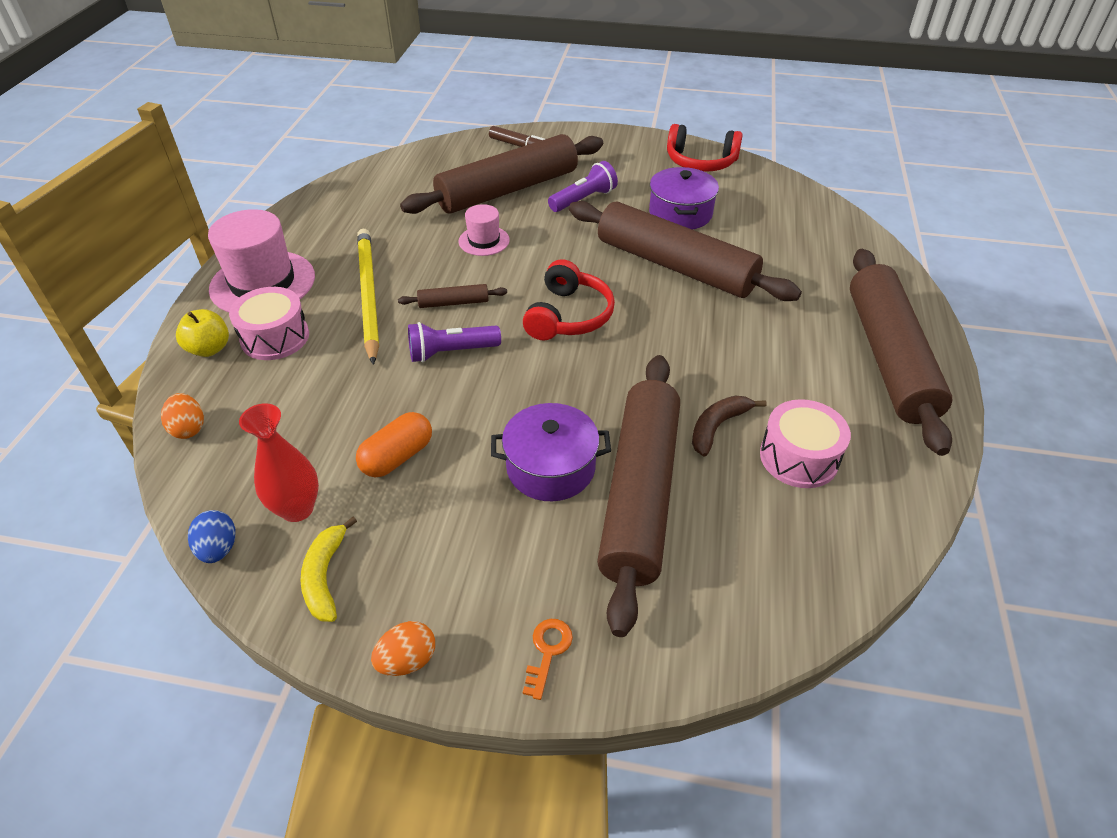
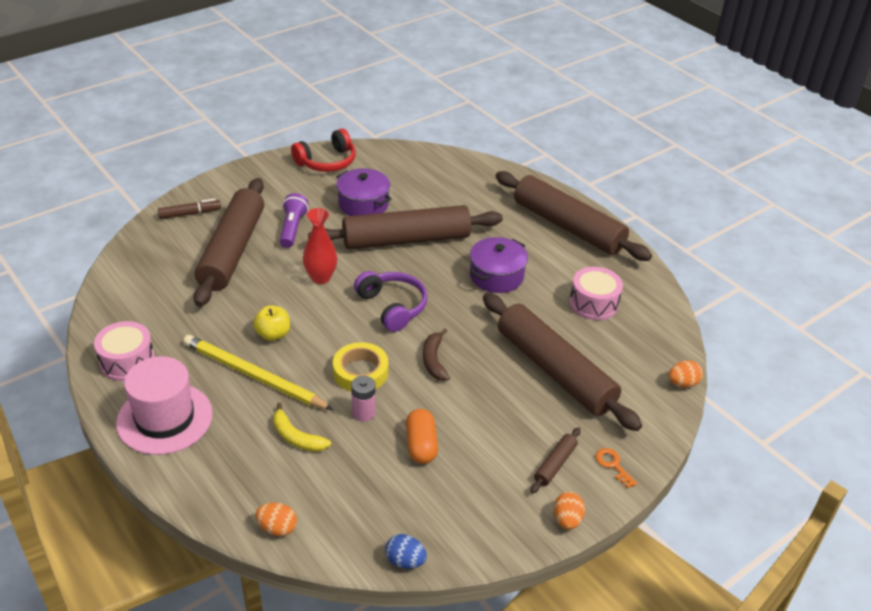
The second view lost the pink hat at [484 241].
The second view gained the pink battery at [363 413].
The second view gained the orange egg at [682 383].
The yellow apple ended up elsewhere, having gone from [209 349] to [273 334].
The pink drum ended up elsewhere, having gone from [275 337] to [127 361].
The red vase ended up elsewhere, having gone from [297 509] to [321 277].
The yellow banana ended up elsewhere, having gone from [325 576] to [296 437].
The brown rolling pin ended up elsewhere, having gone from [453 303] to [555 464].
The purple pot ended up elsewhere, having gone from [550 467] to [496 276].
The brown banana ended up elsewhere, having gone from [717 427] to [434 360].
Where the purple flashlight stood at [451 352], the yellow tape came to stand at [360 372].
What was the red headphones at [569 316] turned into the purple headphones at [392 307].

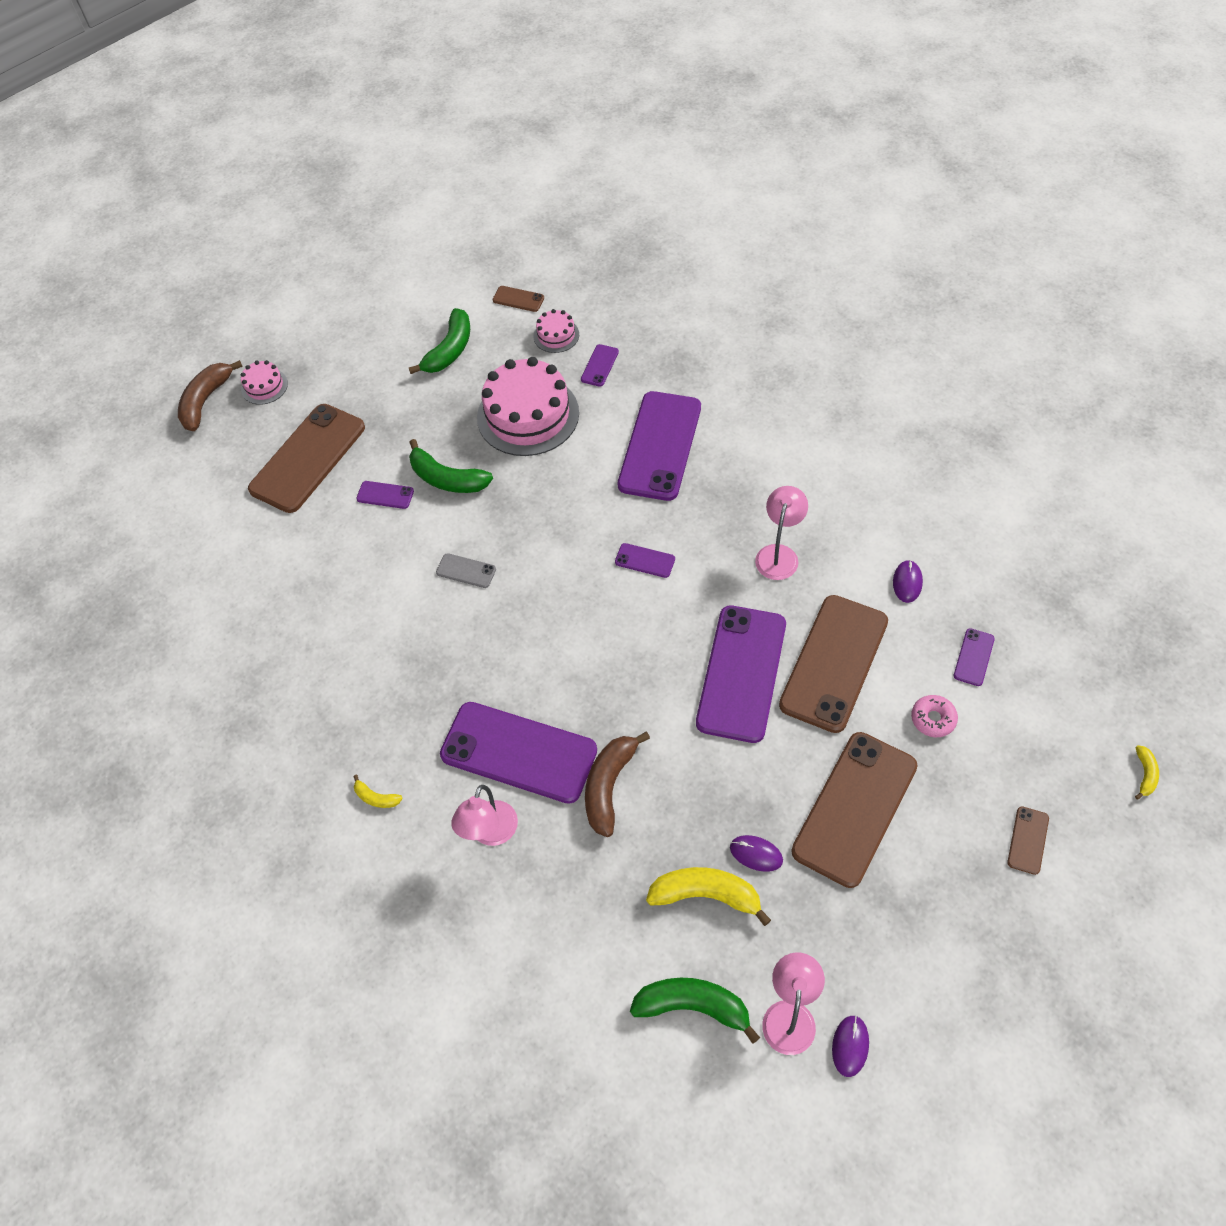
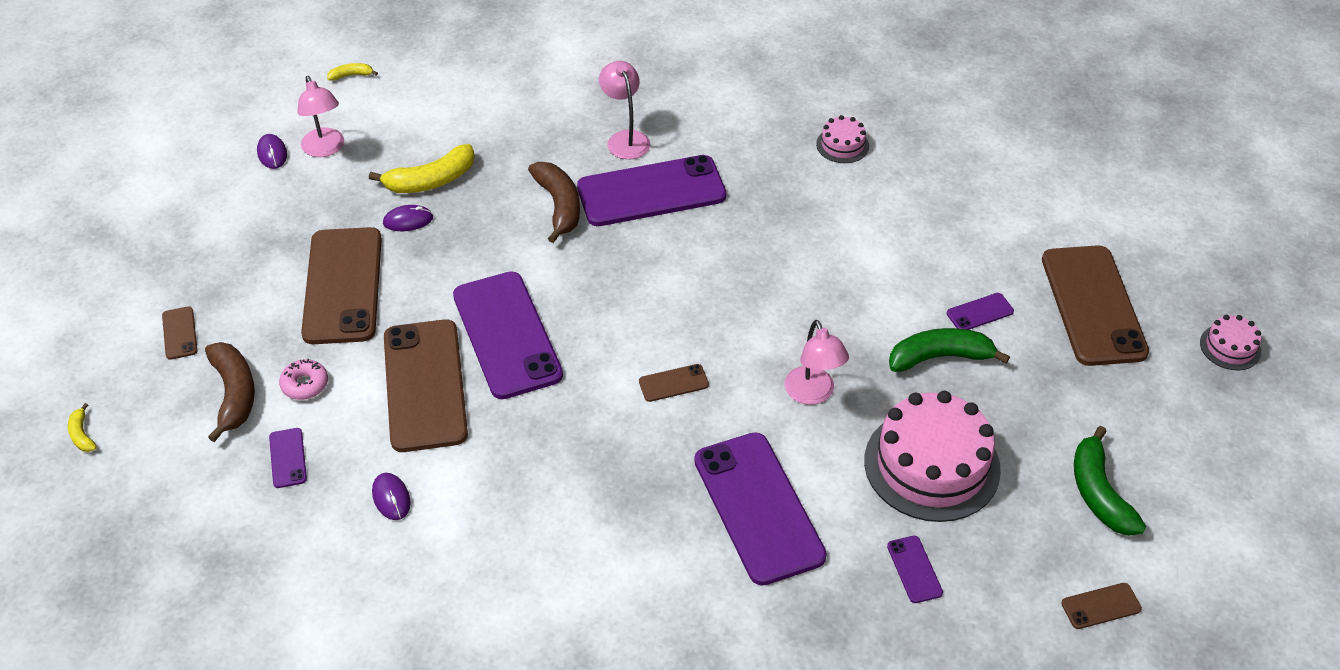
The second view lost the grey phone at [466 571].
The second view lost the green banana at [693 1006].
The brown banana ended up elsewhere, having gone from [206 401] to [234 394].
The yellow banana ended up elsewhere, having gone from [376 798] to [351 75].
The pink cake ended up elsewhere, having gone from [556 335] to [842 145].
The pink lamp ended up elsewhere, having gone from [779 554] to [813 394].
What was the purple phone at [645 560] turned into the brown phone at [673 383].

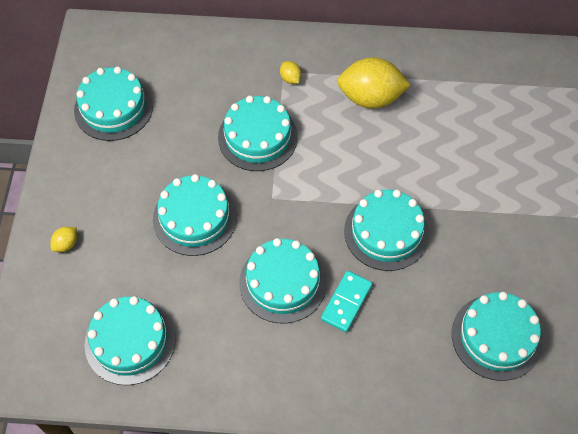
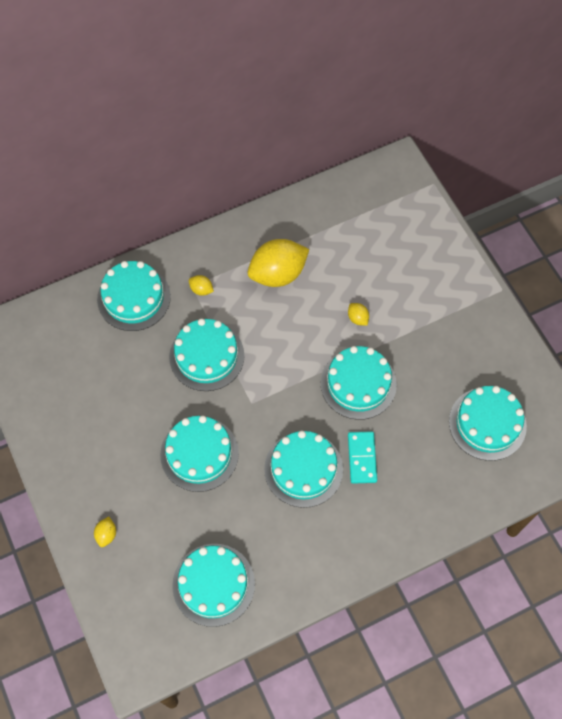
The second view gained the yellow lemon at [357 318].
The turquoise cake ended up elsewhere, having gone from [113 108] to [134 298].

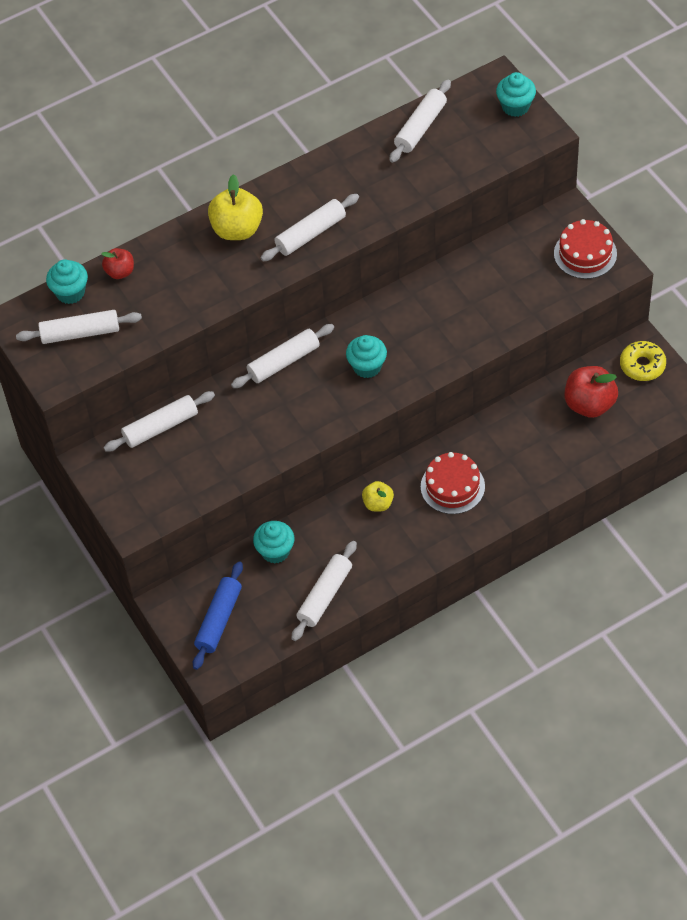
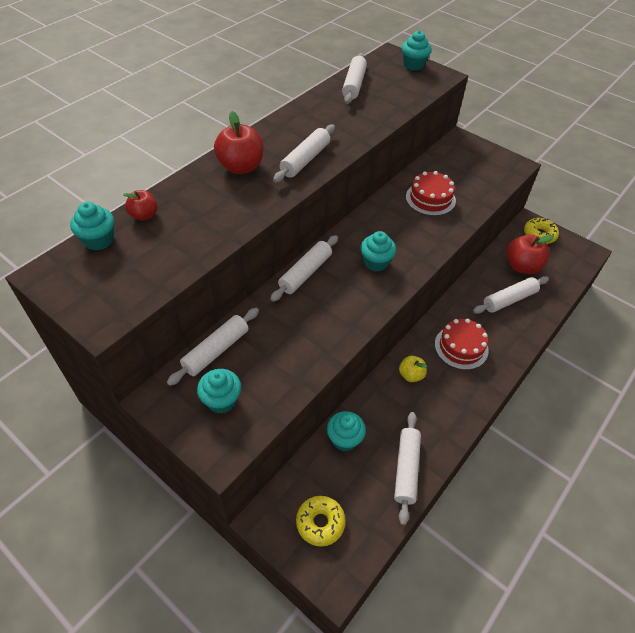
The second view gained the turquoise cupcake at [221 400].
The white rolling pin ended up elsewhere, having gone from [80 333] to [509 300].
The red cake ended up elsewhere, having gone from [585 253] to [430 198].
Where the blue rolling pin stood at [219 620], the yellow donut came to stand at [320 523].
What was the yellow apple at [237 229] turned into the red apple at [241 167].

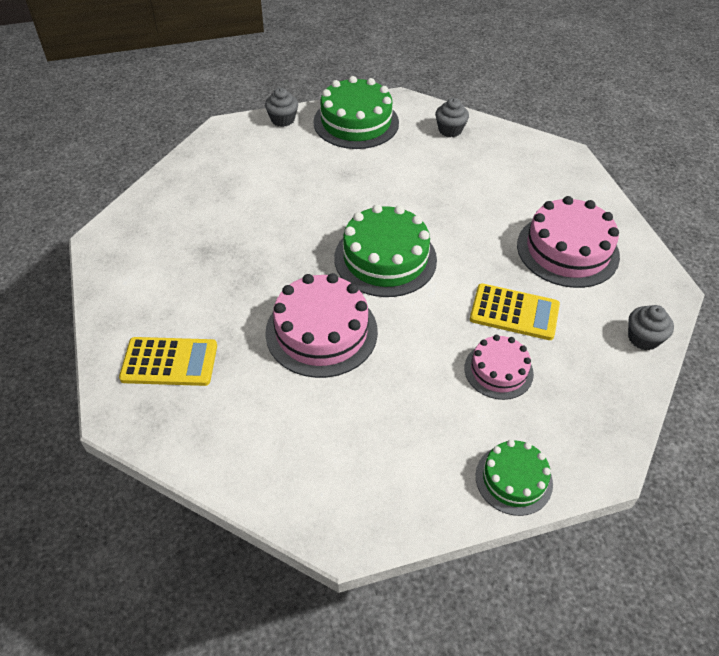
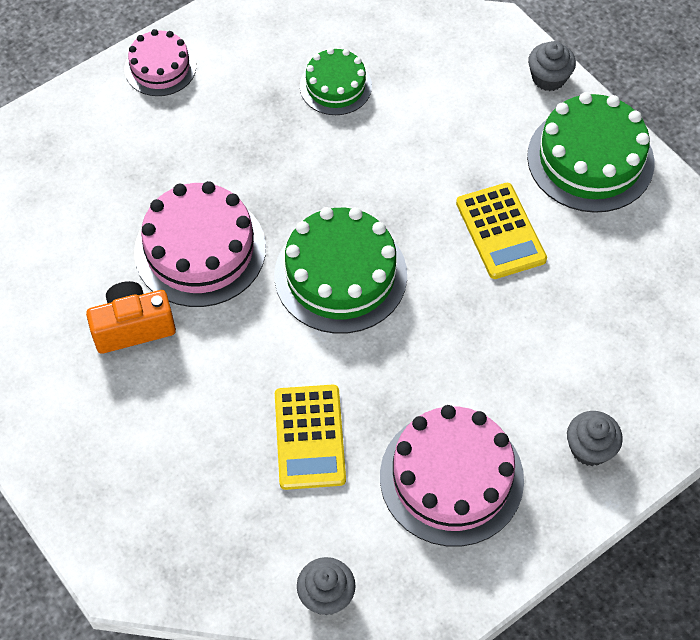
The second view gained the orange camera at [133 327].
The yellow calculator ended up elsewhere, having gone from [169 362] to [500 231].
The grey cupcake ended up elsewhere, having gone from [450 130] to [590 448].
The pink cake ended up elsewhere, having gone from [498 370] to [160 67].
The green cake ended up elsewhere, having gone from [514 479] to [335 86].

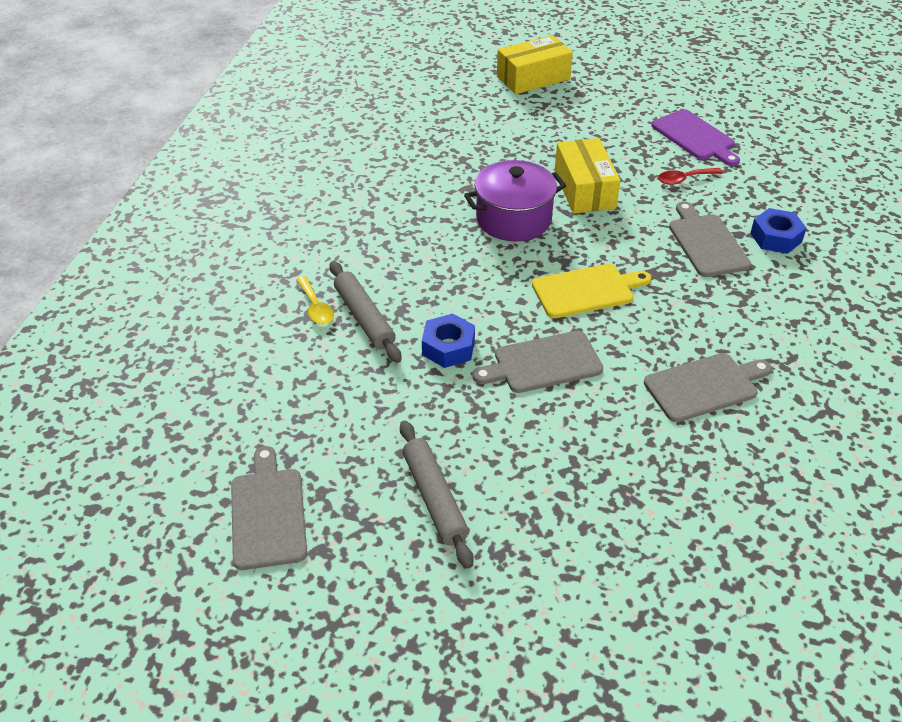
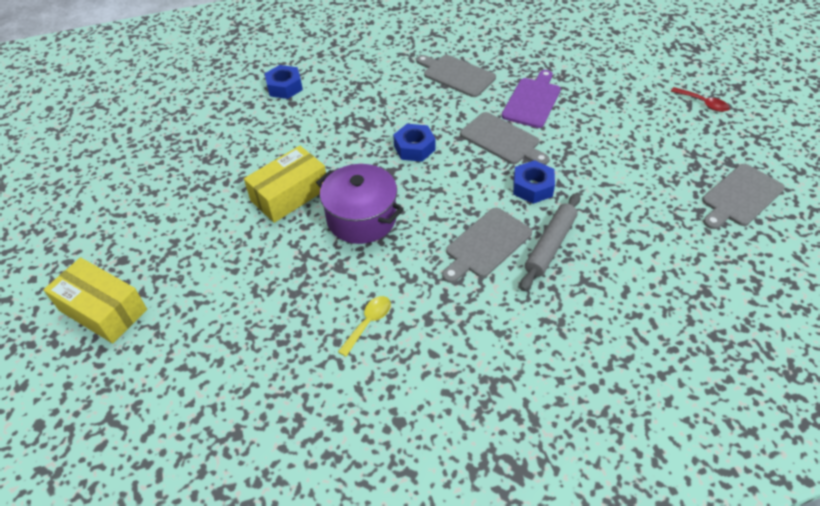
The second view lost the grey rolling pin at [434 498].
The yellow spoon ended up elsewhere, having gone from [315 307] to [368 323].
The purple cutting board ended up elsewhere, having gone from [695 137] to [532 101].
The red spoon ended up elsewhere, having gone from [684 179] to [703 103].
The grey cutting board ended up elsewhere, having gone from [706 243] to [486 244].
Where the yellow cutting board stood at [586 290], the blue nut came to stand at [414 148].

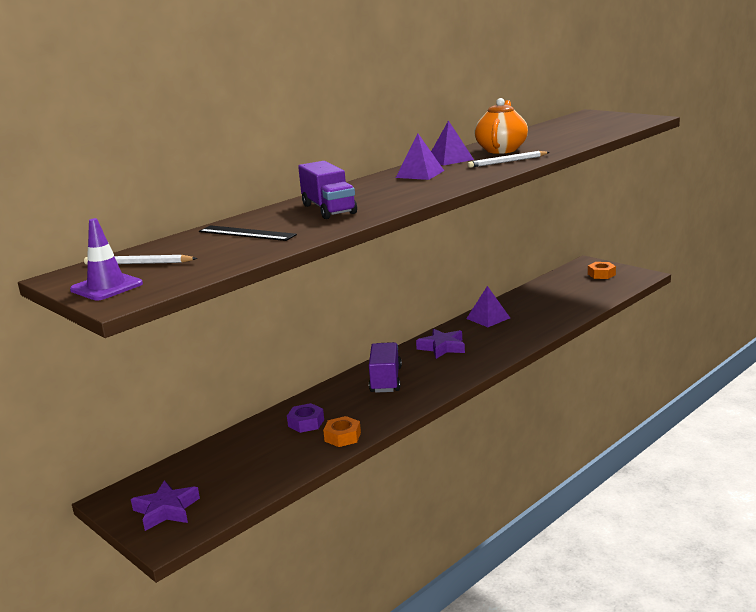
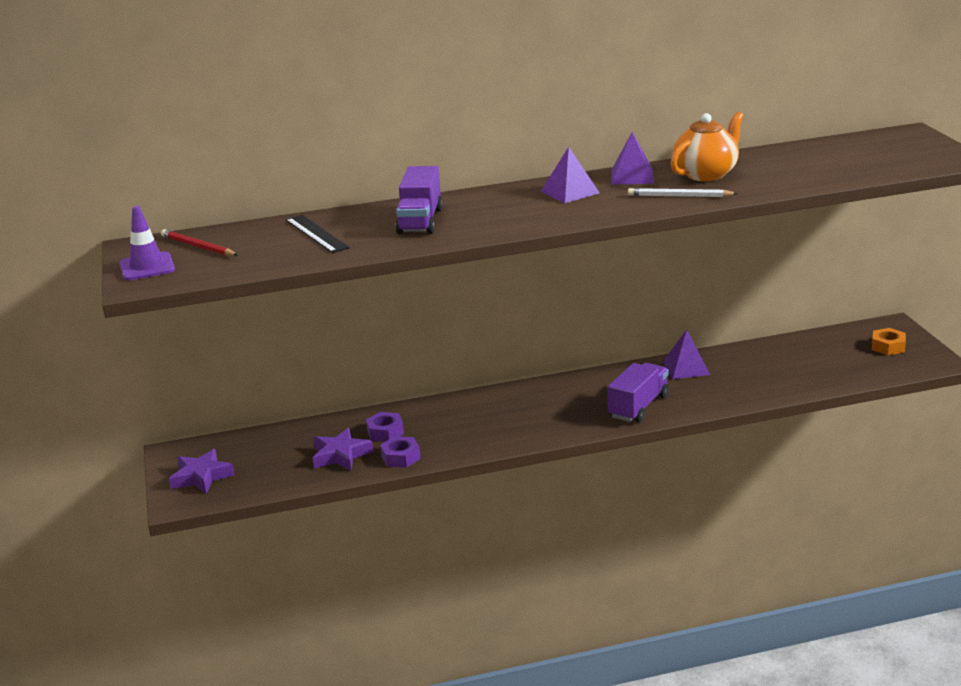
The purple truck ended up elsewhere, having gone from [386 380] to [638 406].
The purple star ended up elsewhere, having gone from [442 347] to [340 455].
What was the white pencil at [138 263] turned into the red pencil at [198 246].
What was the orange nut at [342 437] turned into the purple nut at [401 457].

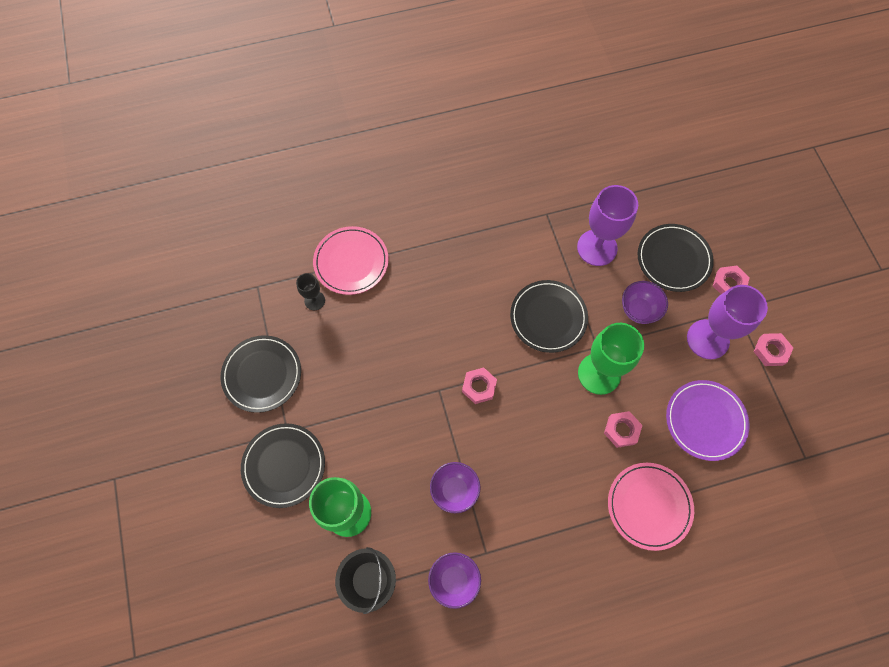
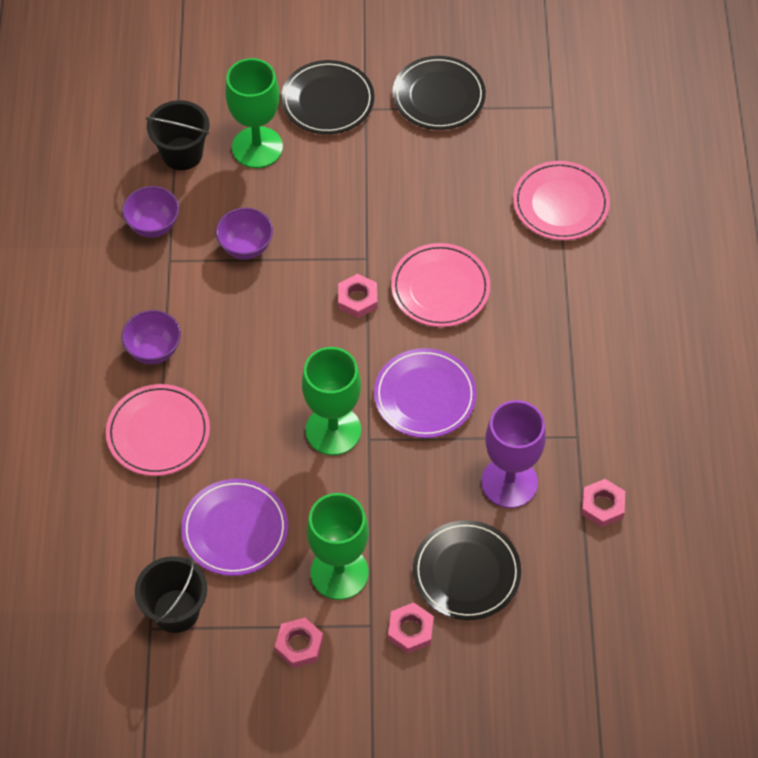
The second view lost the black goblet at [314 300].
The second view gained the black bucket at [176 611].
The second view gained the pink plate at [440 288].
The pink nut ended up elsewhere, having gone from [621 430] to [602 505].
The purple bowl ended up elsewhere, having gone from [638 310] to [154 350].
What was the black plate at [548 317] turned into the purple plate at [425 396].
What was the purple goblet at [708 339] turned into the green goblet at [339 573].

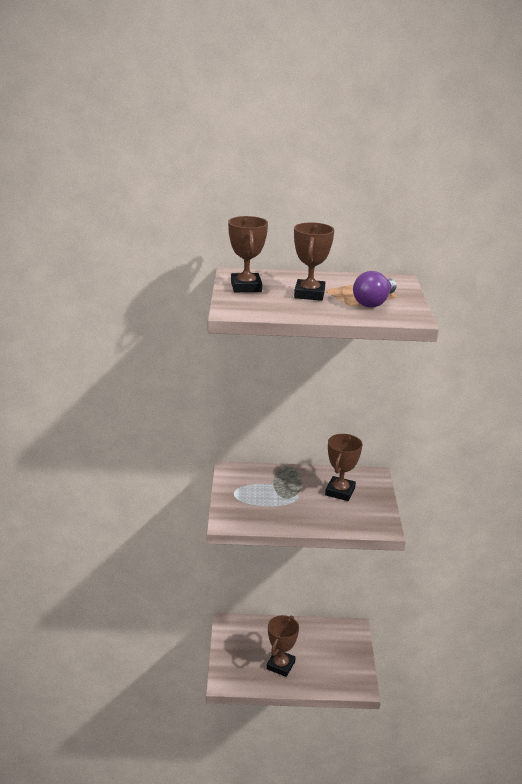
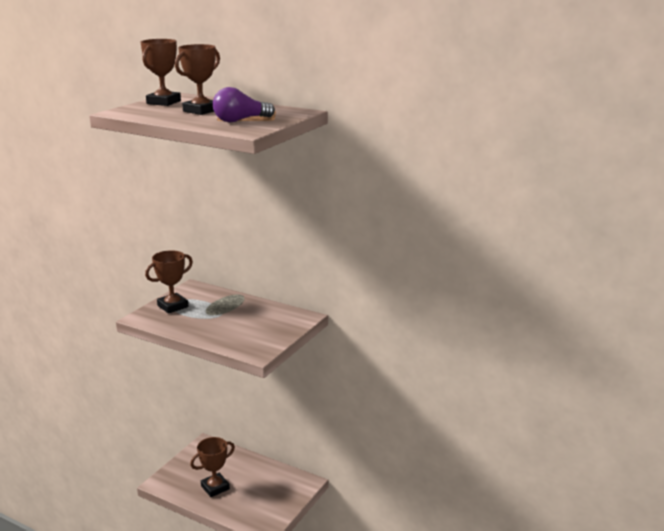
The brown trophy ended up elsewhere, having gone from [340 491] to [172 306].

